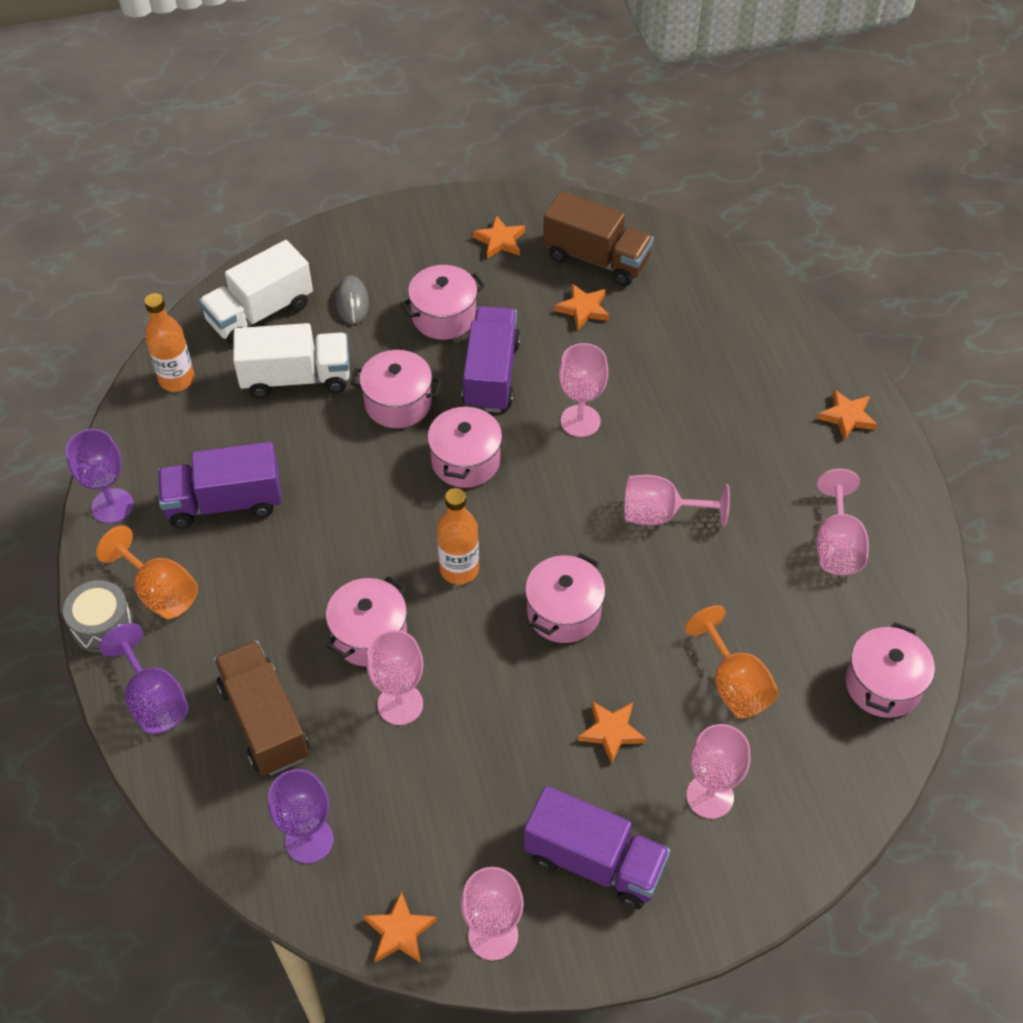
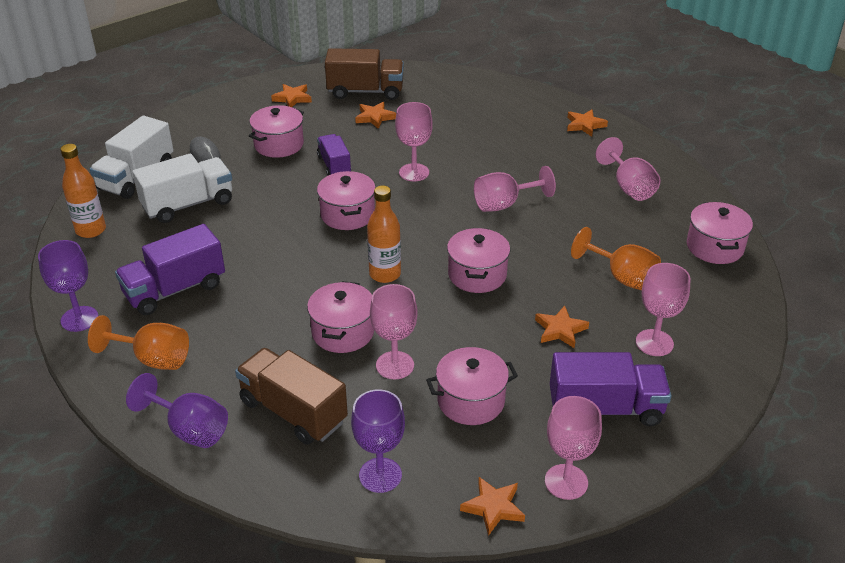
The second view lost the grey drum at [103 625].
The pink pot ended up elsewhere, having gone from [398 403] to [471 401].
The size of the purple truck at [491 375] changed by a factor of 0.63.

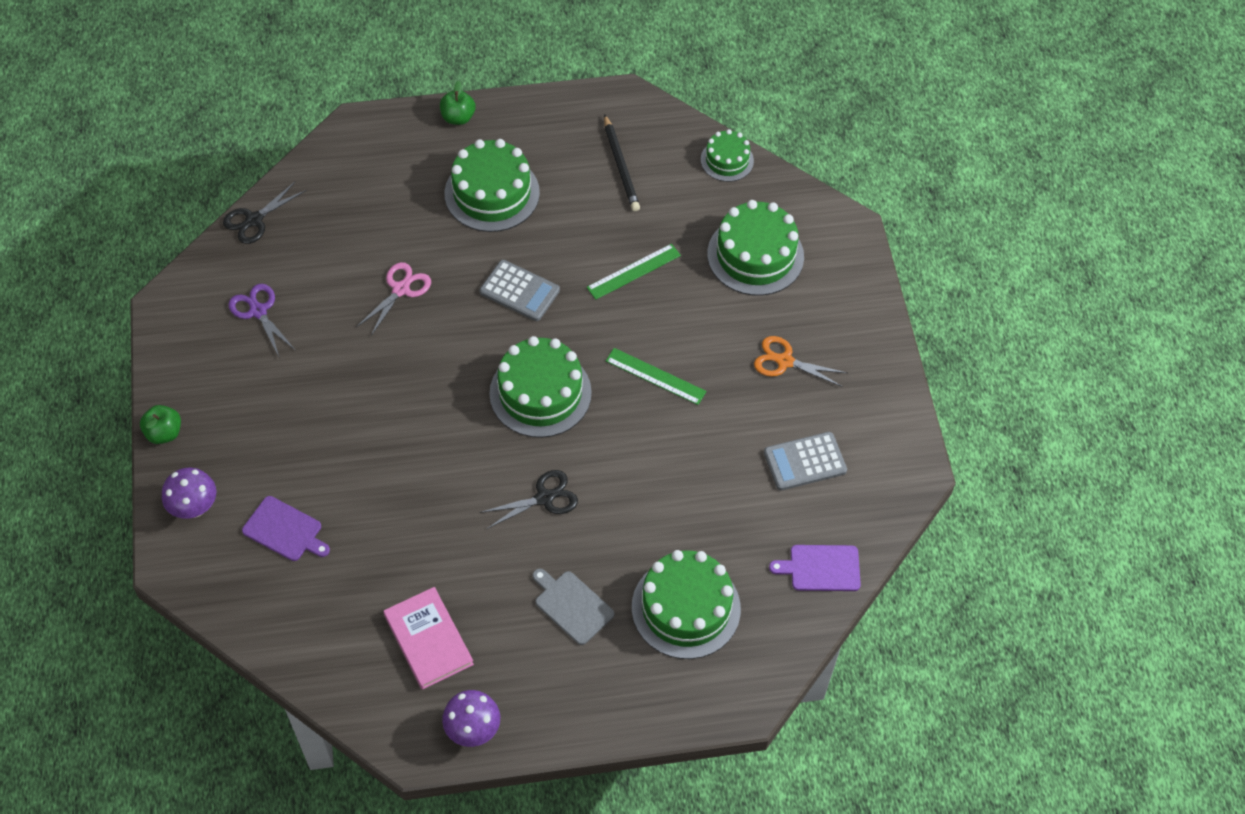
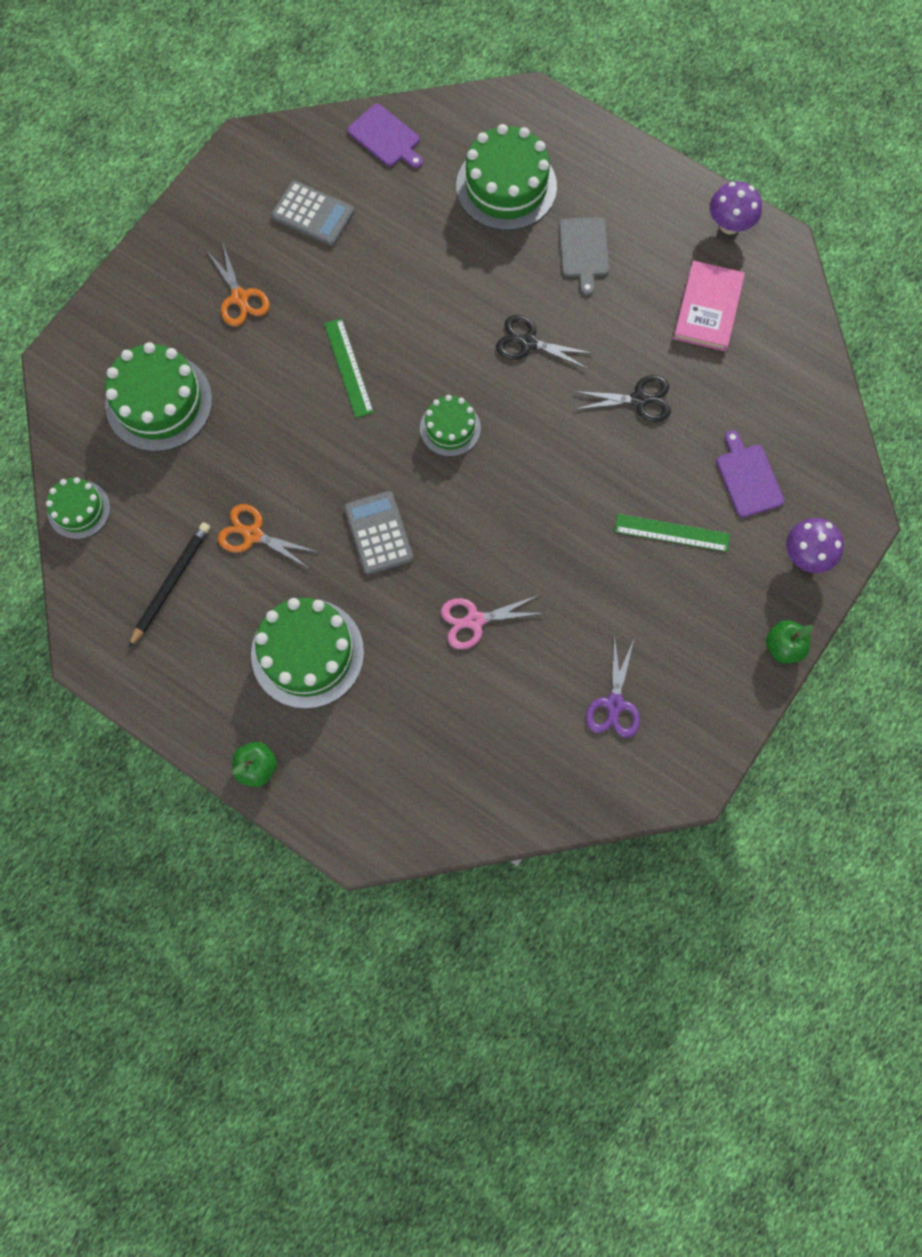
The second view gained the orange scissors at [253 534].
The black scissors ended up elsewhere, having gone from [254 220] to [639 399].
The green ruler ended up elsewhere, having gone from [634 271] to [672 532].
The size of the green cake at [540 393] changed by a factor of 0.57.

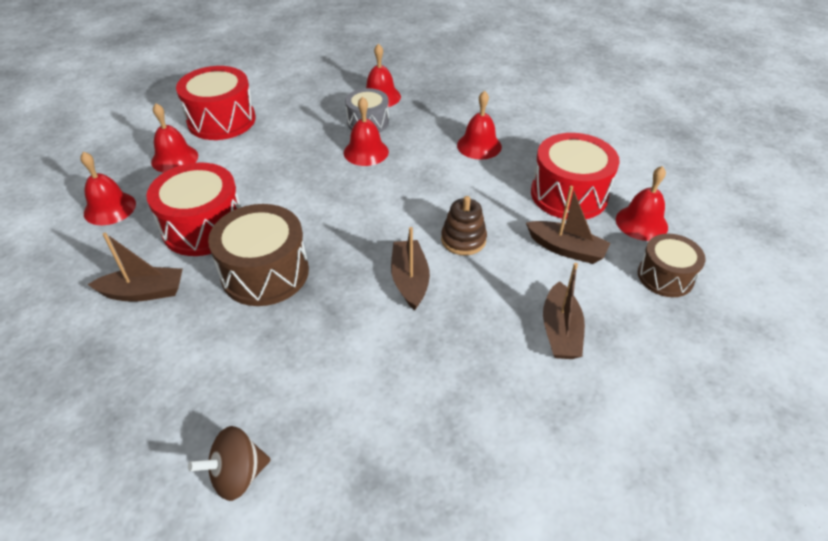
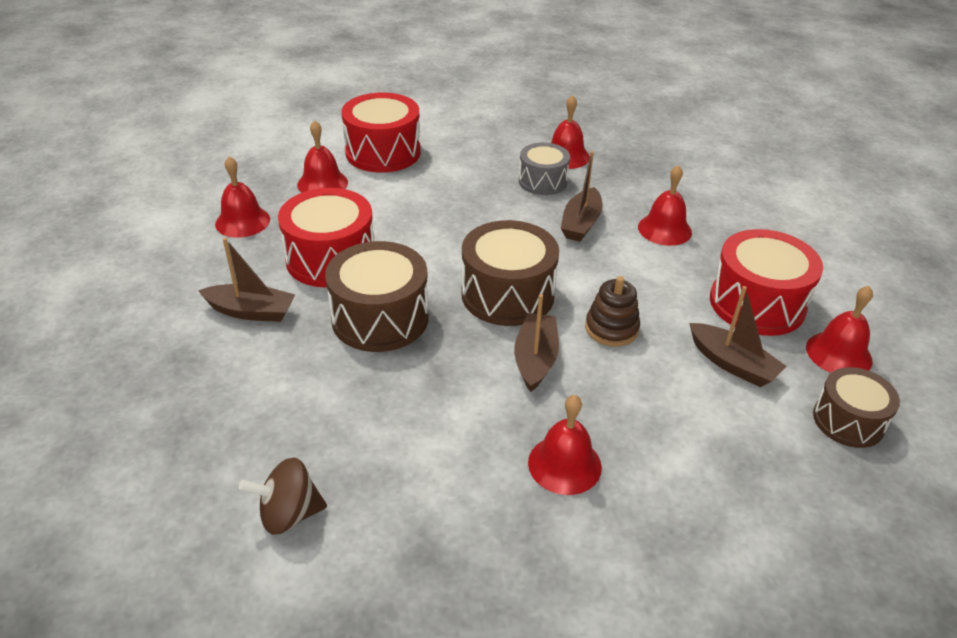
The second view gained the brown drum at [507 294].
The red bell ended up elsewhere, having gone from [366 152] to [564 464].
The brown boat ended up elsewhere, having gone from [560 331] to [581 223].

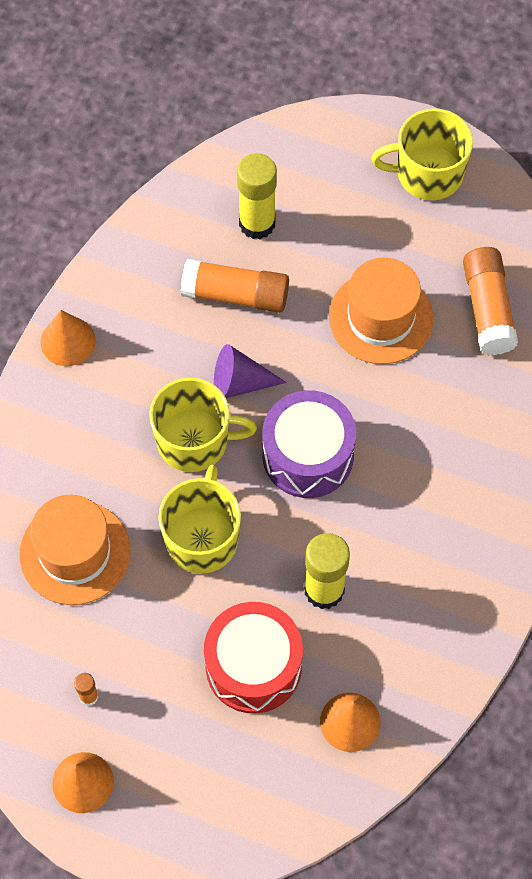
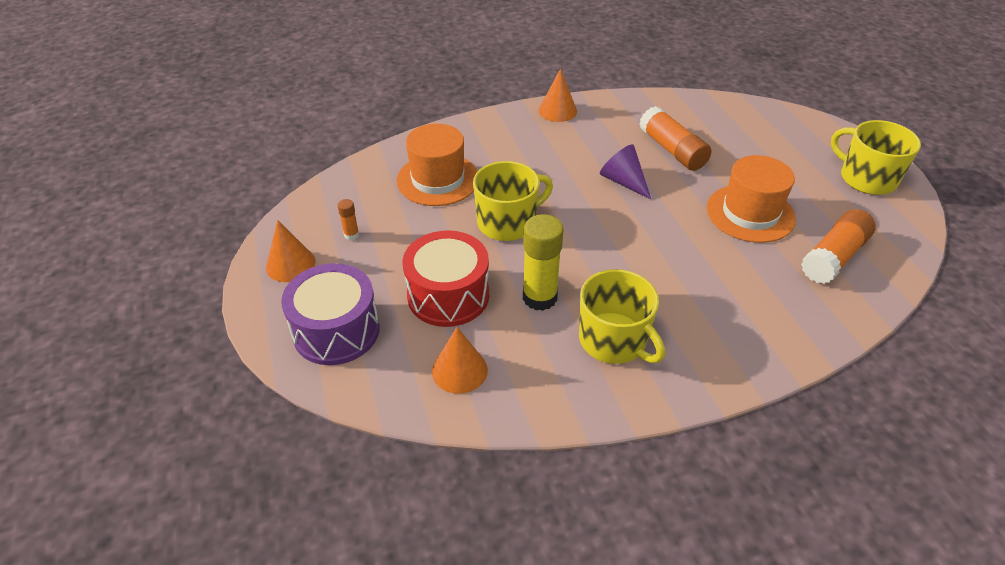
The second view lost the yellow glue stick at [257 223].
The yellow mug ended up elsewhere, having gone from [194 440] to [614 340].
The purple drum ended up elsewhere, having gone from [308 455] to [336 331].

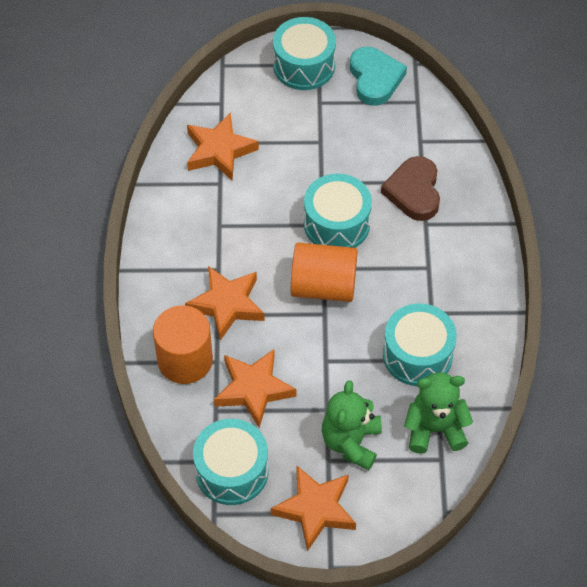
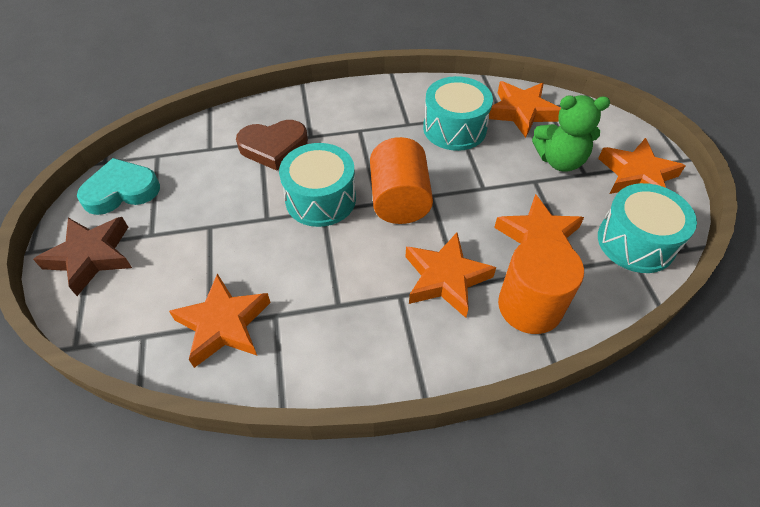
Where the turquoise drum stood at [304 65], the brown star came to stand at [91 256].
Where the green teddy bear stood at [434 429], the orange star came to stand at [521 112].

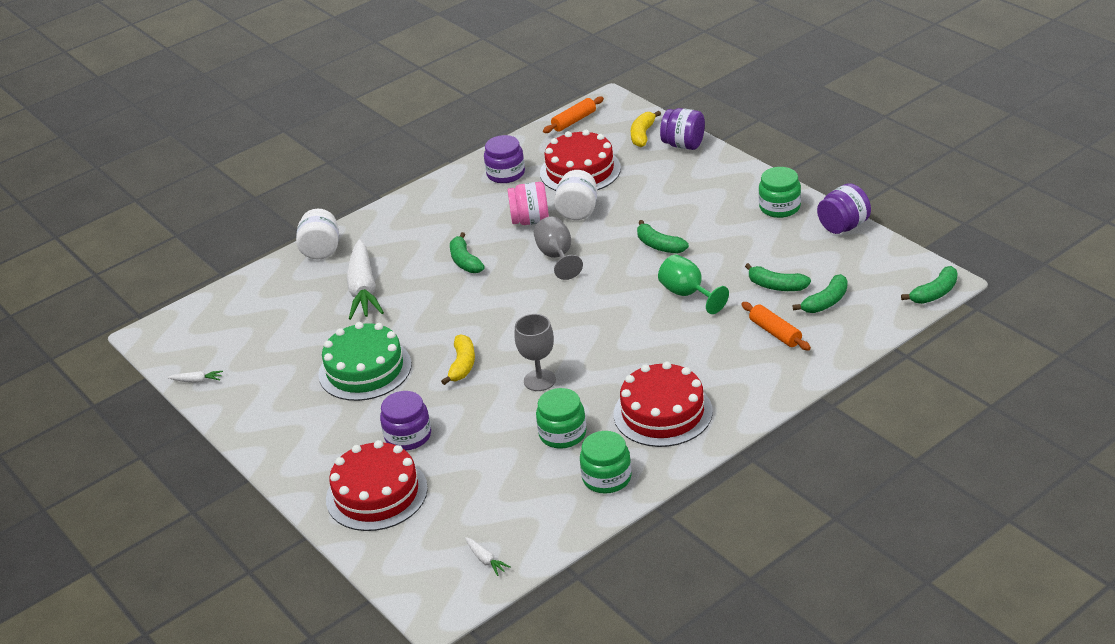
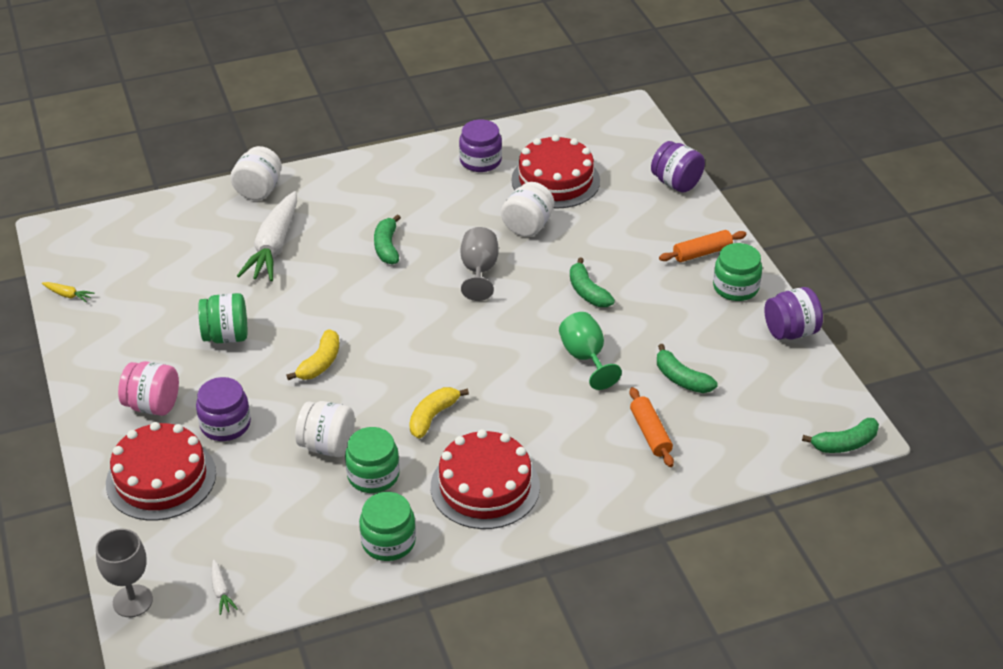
The second view lost the green banana at [826 302].
The second view gained the white jar at [327 446].
The pink jar ended up elsewhere, having gone from [530 220] to [153 405].
The grey goblet ended up elsewhere, having gone from [539 380] to [132 601].
The orange rolling pin ended up elsewhere, having gone from [574 121] to [702 253].
The yellow banana ended up elsewhere, having gone from [642 135] to [433 417].
Where the green cake stood at [365 369], the green jar came to stand at [226 336].
What was the white carrot at [197 381] turned into the yellow carrot at [68 295].

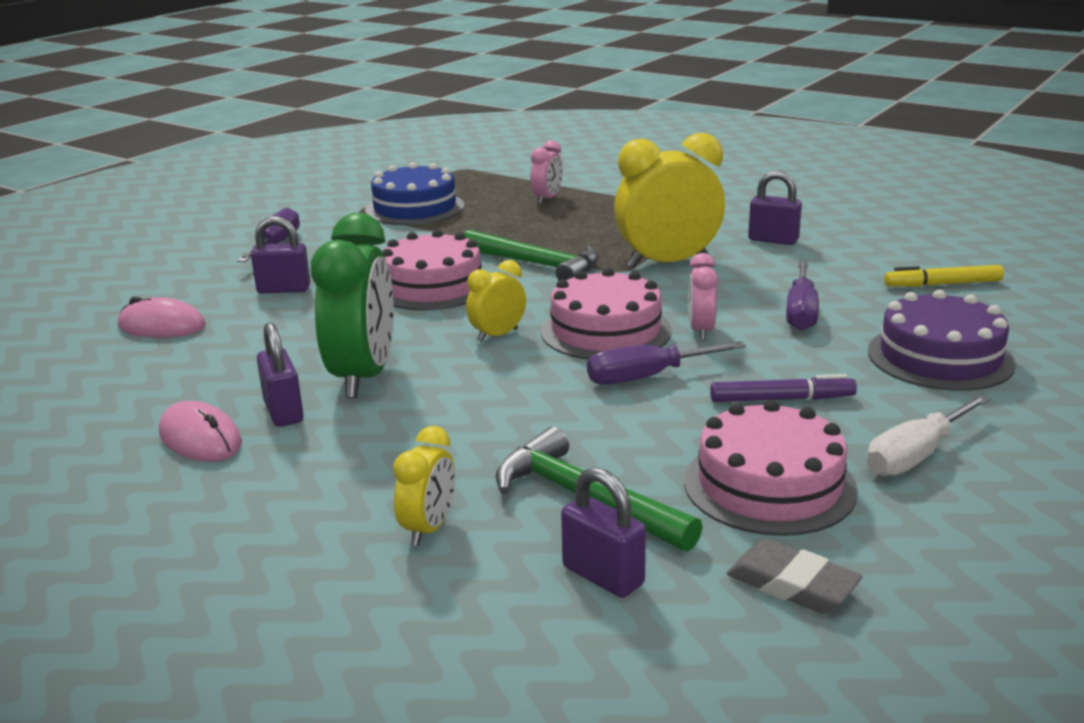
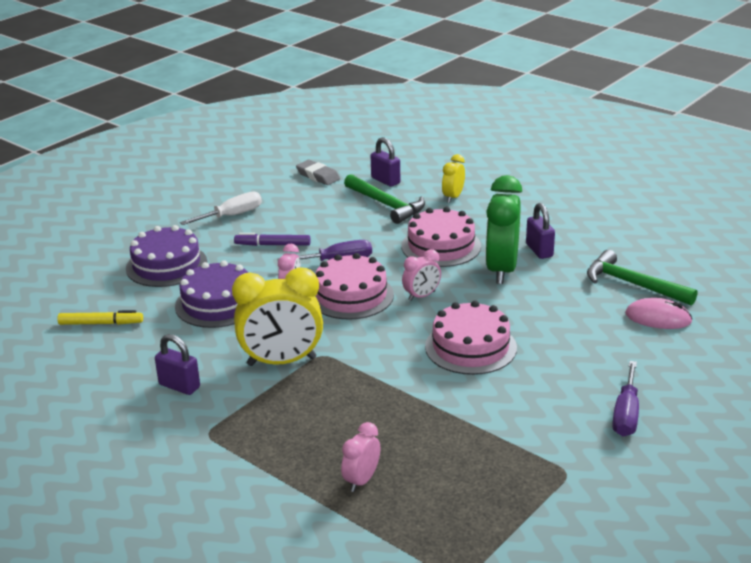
The second view lost the pink mouse at [200 438].
The second view lost the purple padlock at [284 289].
The second view lost the blue cake at [415 208].
The green hammer ended up elsewhere, having gone from [537 265] to [632 284].
The pink cake ended up elsewhere, having gone from [769 485] to [441 246].
Where the purple screwdriver stood at [801 312], the purple cake came to stand at [218 303].
What was the yellow clock at [497 335] turned into the pink clock at [421 296].

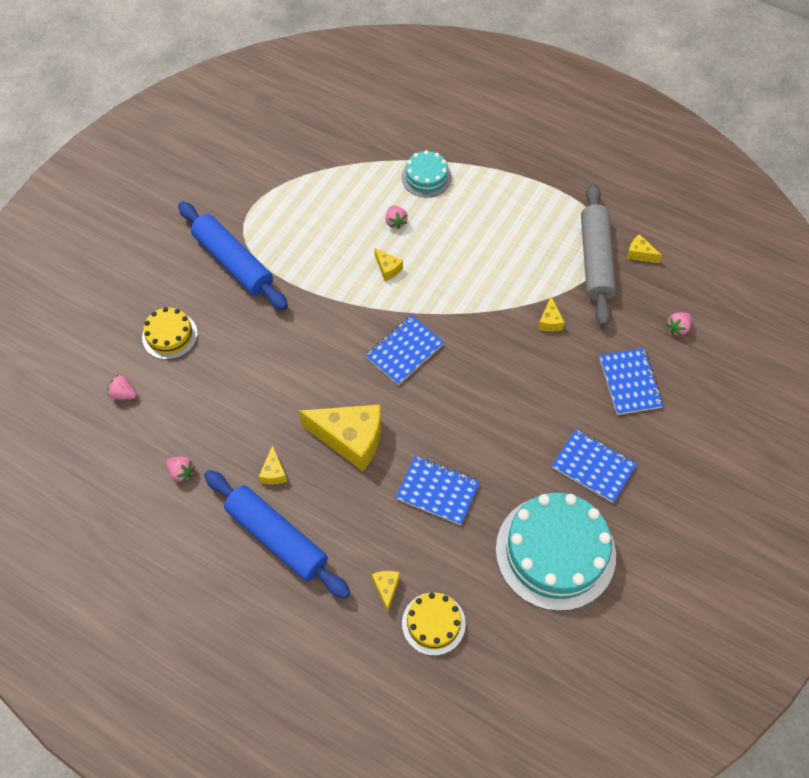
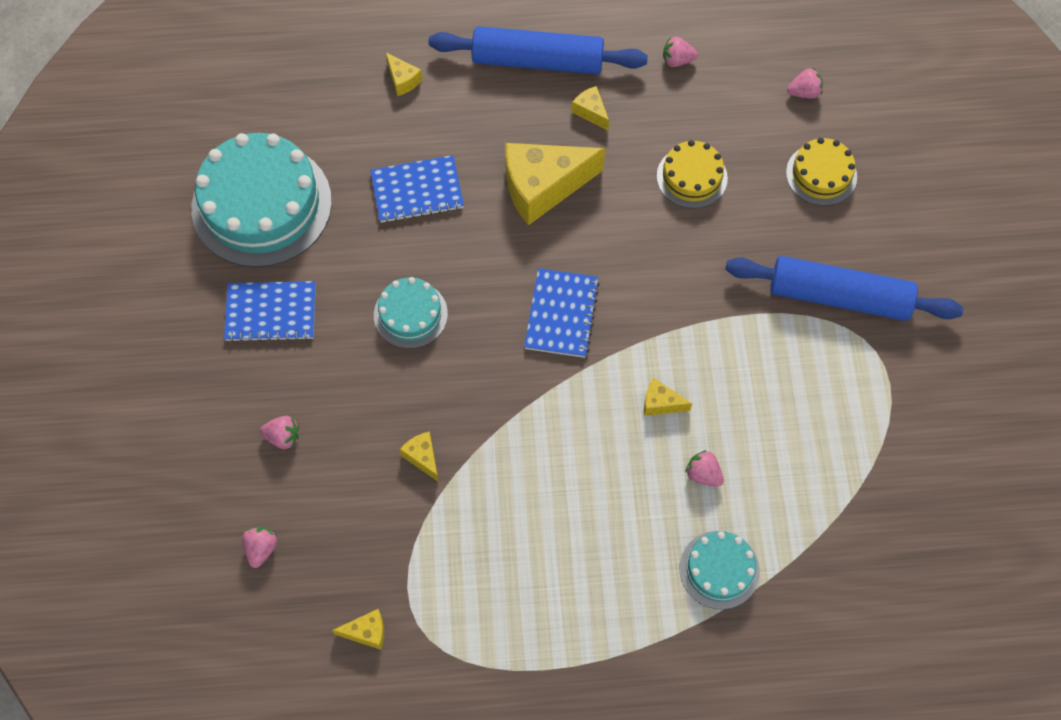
The second view lost the grey rolling pin at [595 260].
The second view gained the turquoise cake at [410 314].
The yellow cake ended up elsewhere, having gone from [433 623] to [692 177].
Where the blue notebook stood at [630 382], the pink strawberry came to stand at [283 437].

